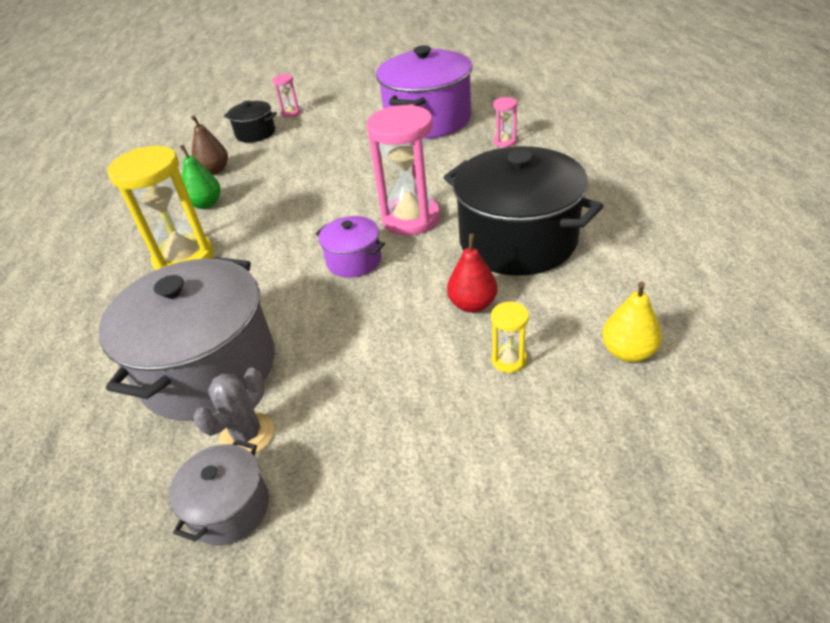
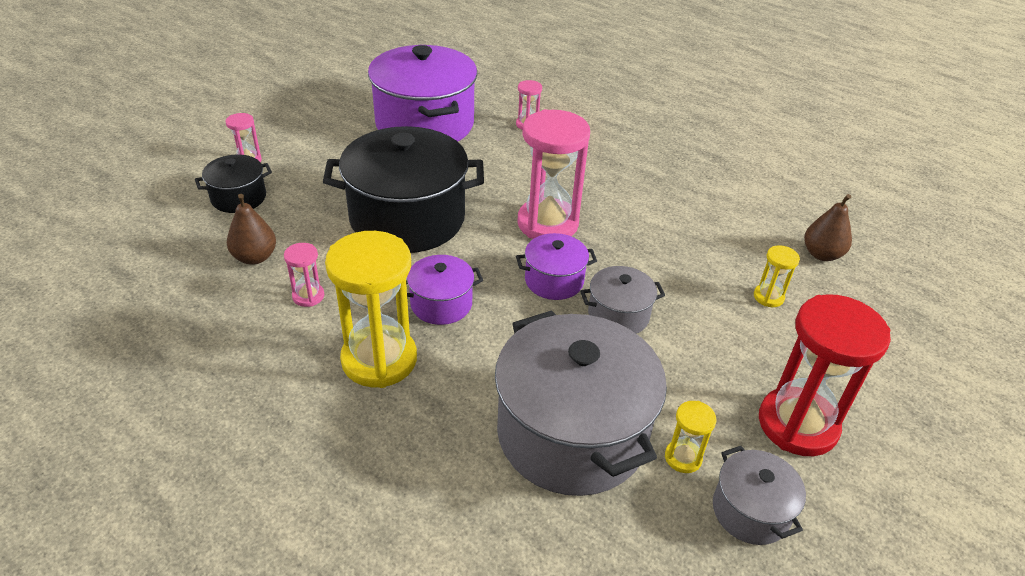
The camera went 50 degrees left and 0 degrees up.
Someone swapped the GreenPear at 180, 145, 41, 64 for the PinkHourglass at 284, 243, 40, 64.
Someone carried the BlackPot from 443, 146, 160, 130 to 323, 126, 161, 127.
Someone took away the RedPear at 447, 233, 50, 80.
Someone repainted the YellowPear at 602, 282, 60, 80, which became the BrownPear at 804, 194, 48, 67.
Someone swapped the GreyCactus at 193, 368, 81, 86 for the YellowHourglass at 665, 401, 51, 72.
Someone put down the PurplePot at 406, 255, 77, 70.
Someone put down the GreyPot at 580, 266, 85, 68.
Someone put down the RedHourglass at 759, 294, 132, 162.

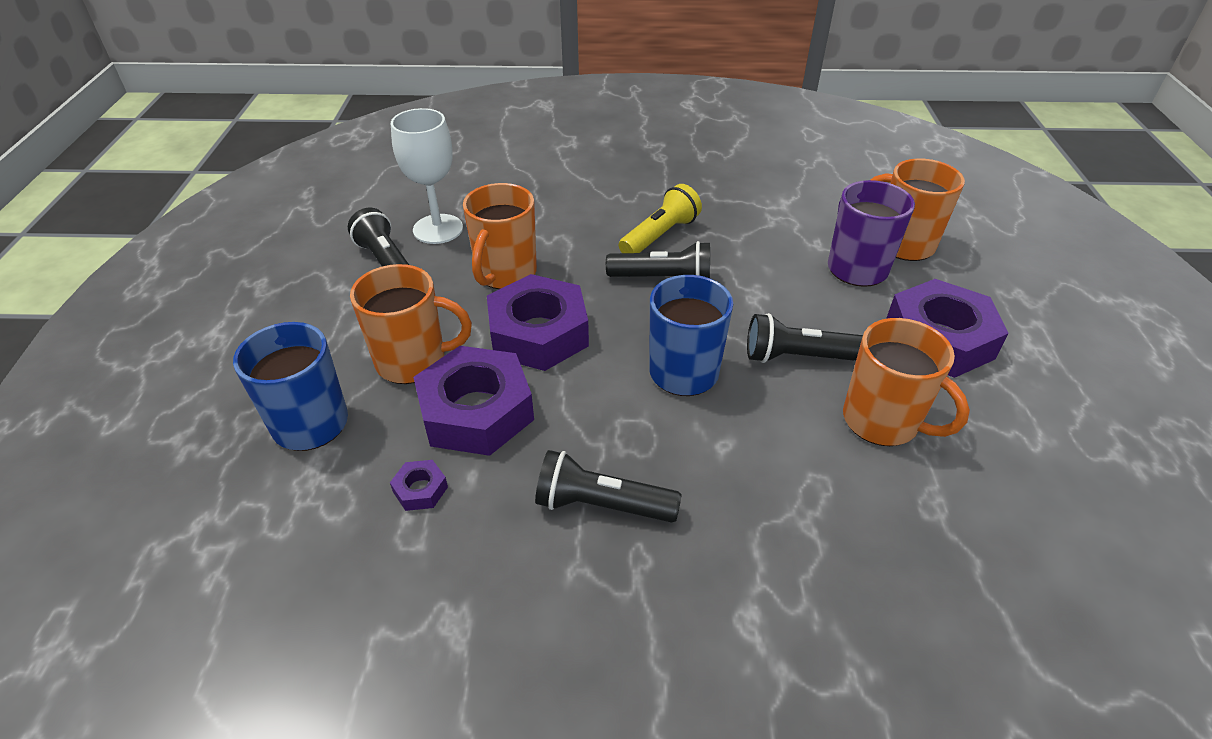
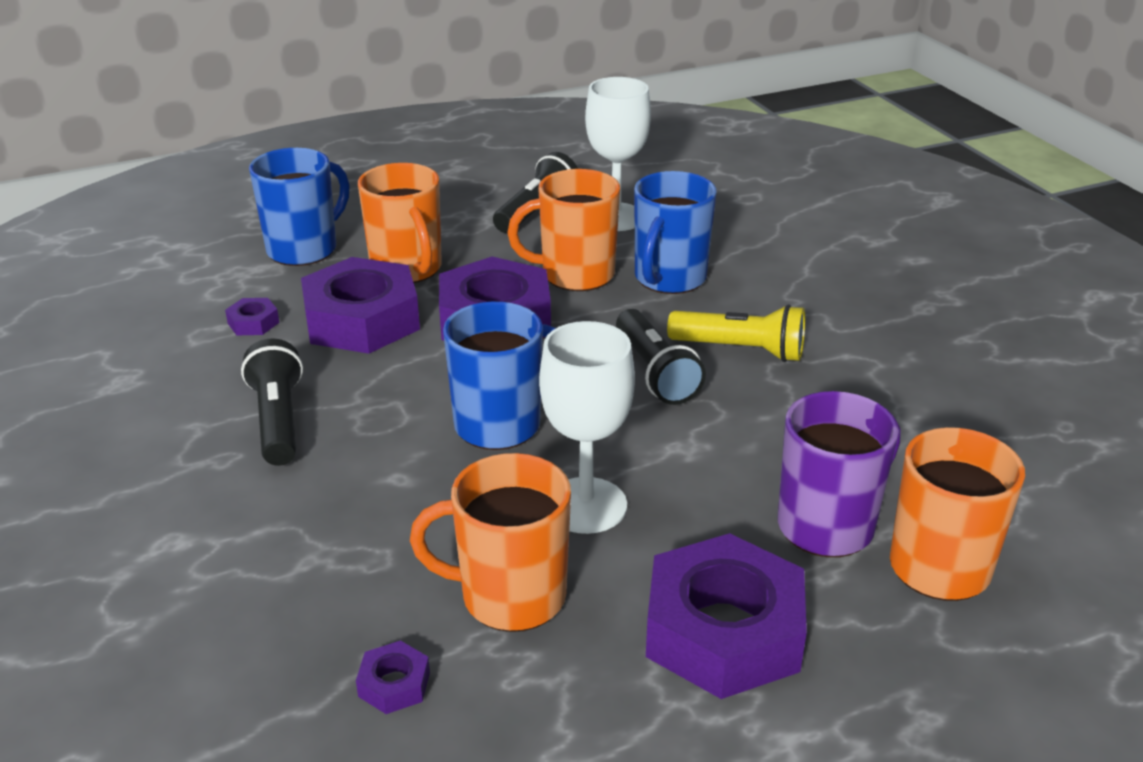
The camera went 65 degrees right and 10 degrees down.
Someone swapped the BlackFlashlight at 747, 313, 116, 50 for the WhiteGoblet at 539, 321, 96, 213.
Someone rotated the OrangeMug at 843, 318, 127, 128 by 75 degrees clockwise.
Someone put down the BlueMug at 634, 171, 82, 123.
Someone put down the PurpleNut at 356, 640, 74, 74.

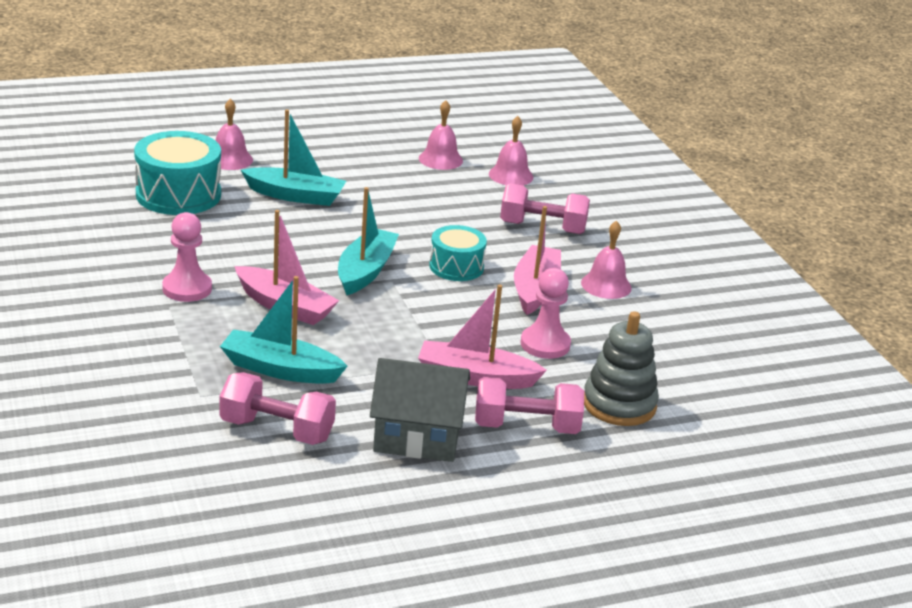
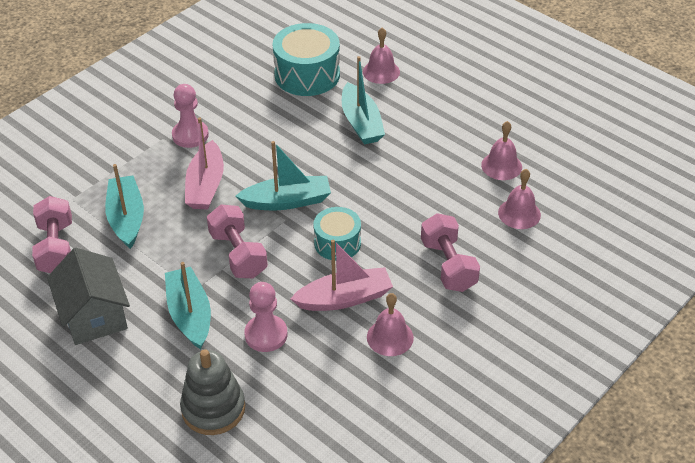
The camera went 65 degrees right and 15 degrees up.
Someone repainted the PinkBoat at 418, 284, 129, 105, which became the TurquoiseBoat at 165, 262, 46, 88.
Someone carried the PinkDumbbell from 475, 377, 109, 57 to 207, 204, 61, 74.

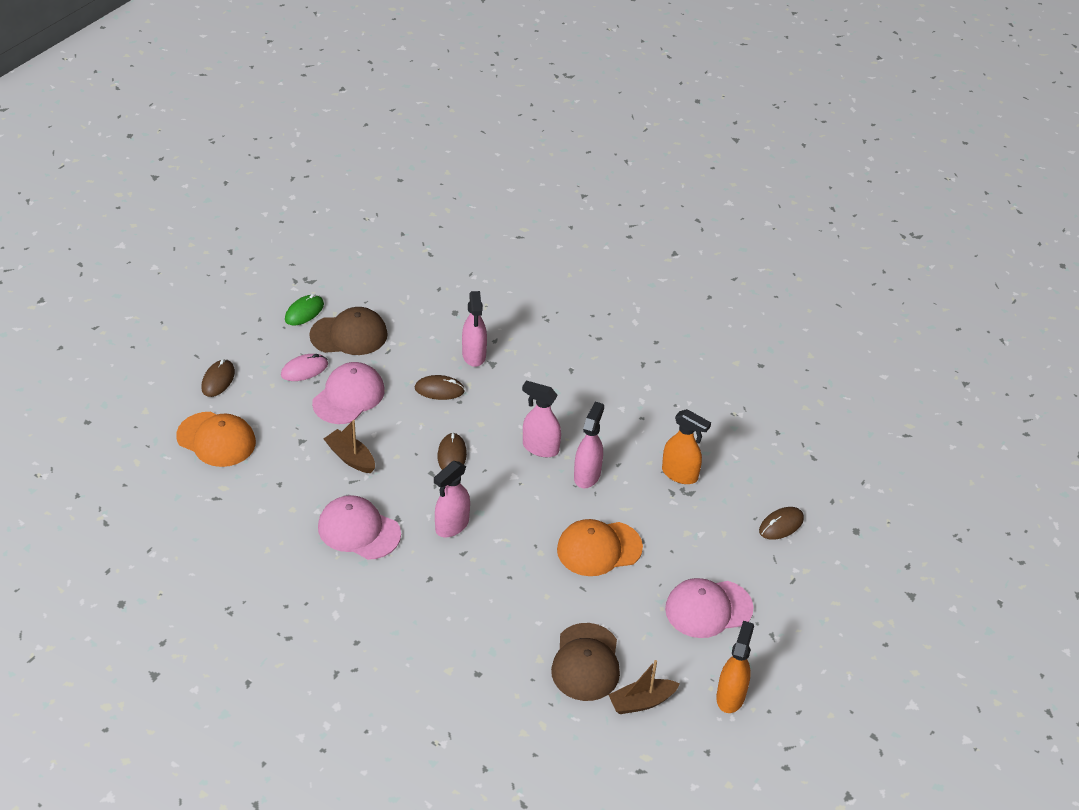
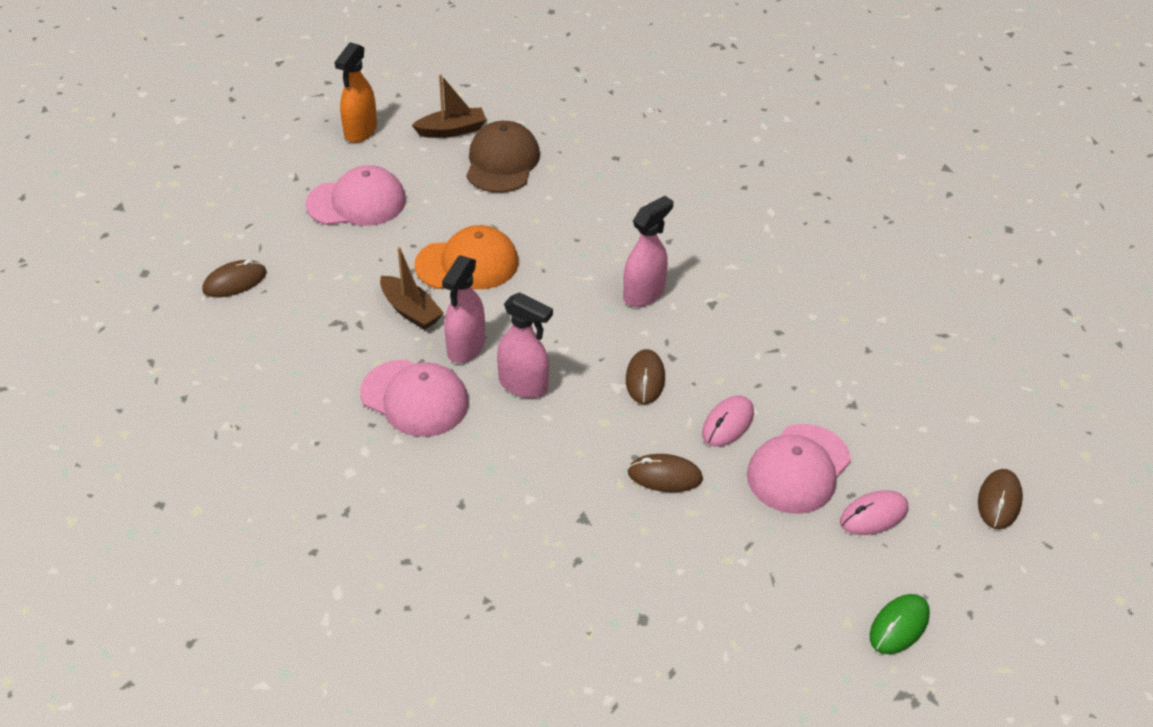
The camera went 175 degrees left and 0 degrees up.
Someone took away the PinkSprayBottle at 462, 291, 25, 76.
Someone took away the BrownCap at 309, 307, 79, 48.
Someone took away the OrangeSprayBottle at 662, 409, 49, 75.
Someone took away the OrangeCap at 176, 412, 80, 55.
Someone carried the BrownBoat from 324, 420, 51, 53 to 380, 247, 64, 83.
Someone carried the PinkCap from 318, 495, 83, 65 to 360, 360, 109, 77.
Someone put down the PinkMouse at 702, 396, 52, 51.

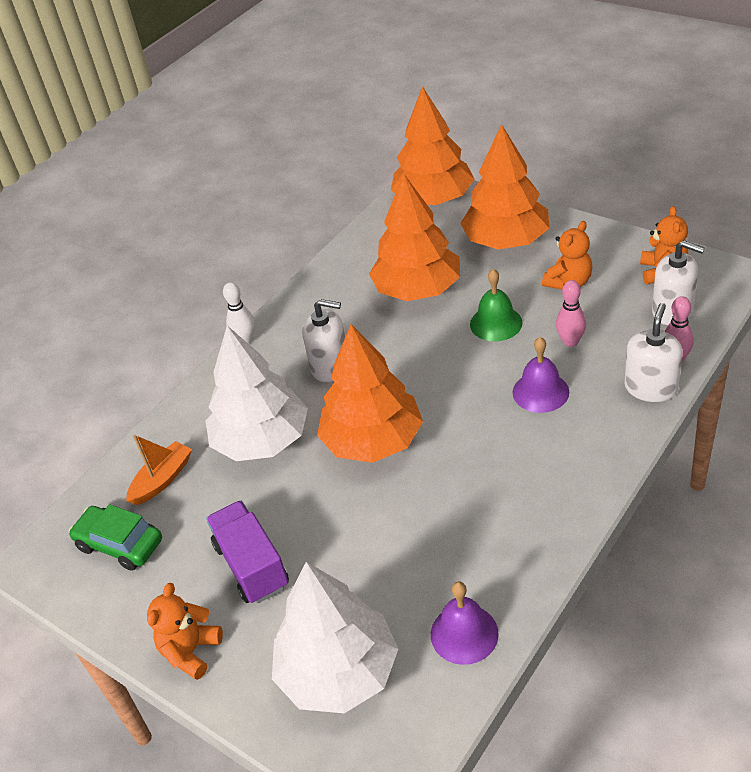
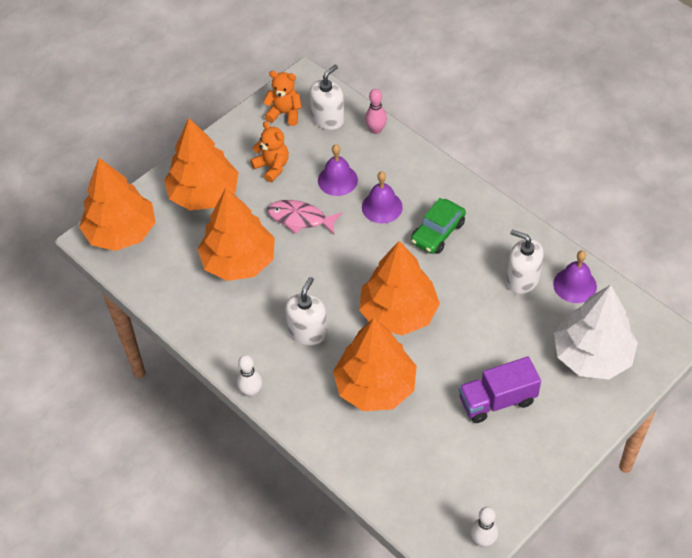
The camera went 85 degrees left and 10 degrees up.
Someone swapped the GreenBell at 470, 269, 53, 72 for the PinkFish at 267, 200, 75, 34.
Someone swapped the PinkBowlingPin at 556, 280, 30, 67 for the PurpleBell at 318, 144, 40, 52.
Someone carried the WhiteSoapDispenser from 624, 303, 59, 99 to 506, 230, 37, 64.
Someone repainted the WhiteTree at 206, 326, 102, 135, which became the OrangeTree at 333, 318, 84, 93.
Someone took away the OrangeBoat at 126, 435, 66, 70.
Someone carried the GreenCar from 69, 504, 93, 67 to 411, 198, 55, 56.
Someone took away the OrangeTeddyBear at 147, 583, 76, 97.
Someone put down the WhiteBowlingPin at 471, 507, 27, 40.

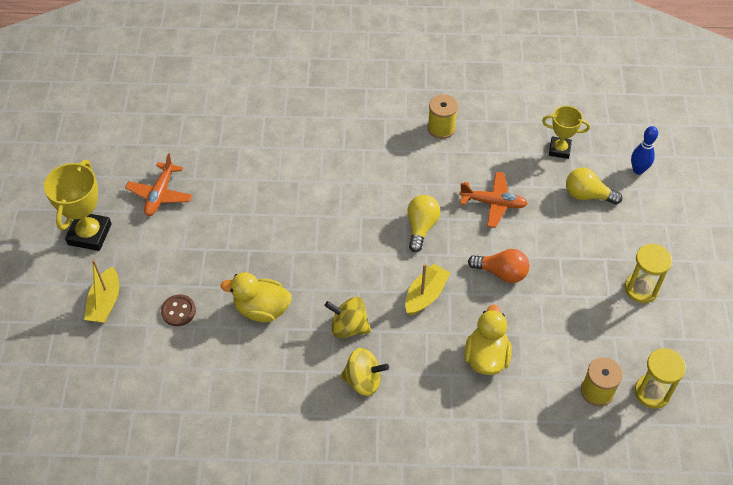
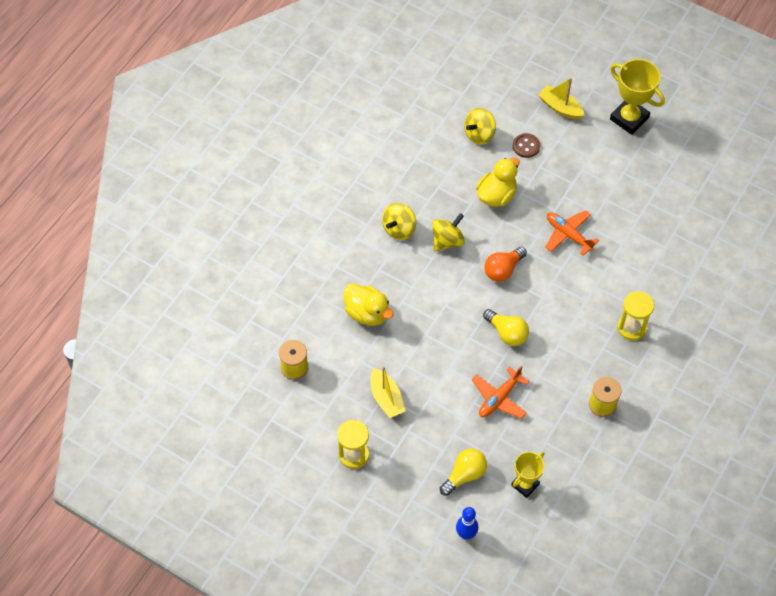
The camera went 120 degrees right and 5 degrees up.
Someone carried the OrangePlane from 125, 153, 68, 63 to 545, 210, 54, 46.
Someone carried the OrangeLightBulb from 468, 249, 62, 34 to 484, 247, 43, 35.
Someone carried the YellowBoat from 405, 264, 45, 51 to 371, 366, 34, 52.
Someone carried the YellowHourglass from 635, 348, 51, 61 to 617, 291, 37, 50.
Someone put down the YellowSpinningTop at 464, 108, 32, 37.

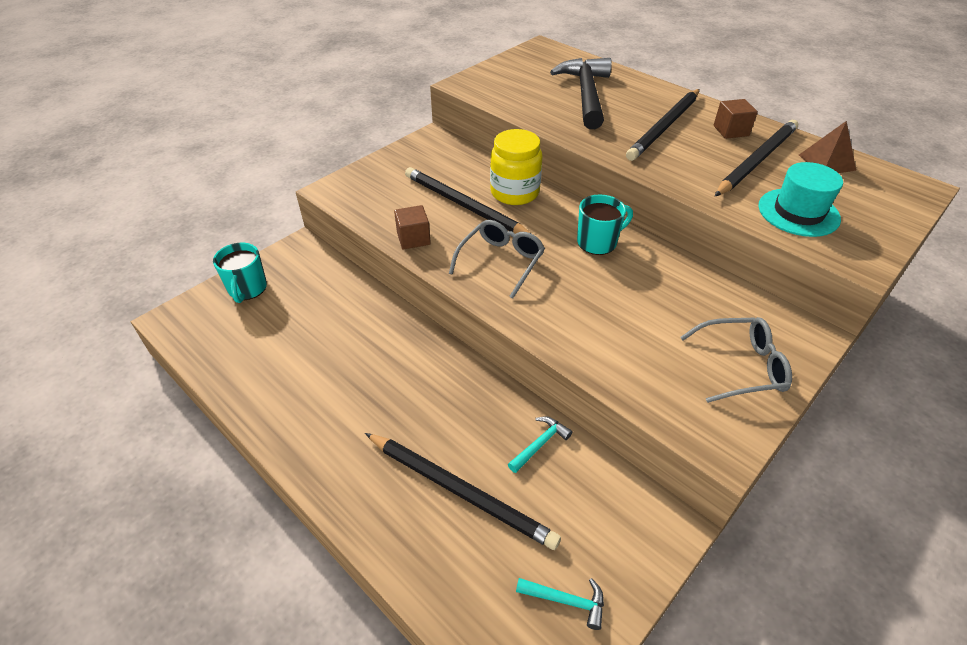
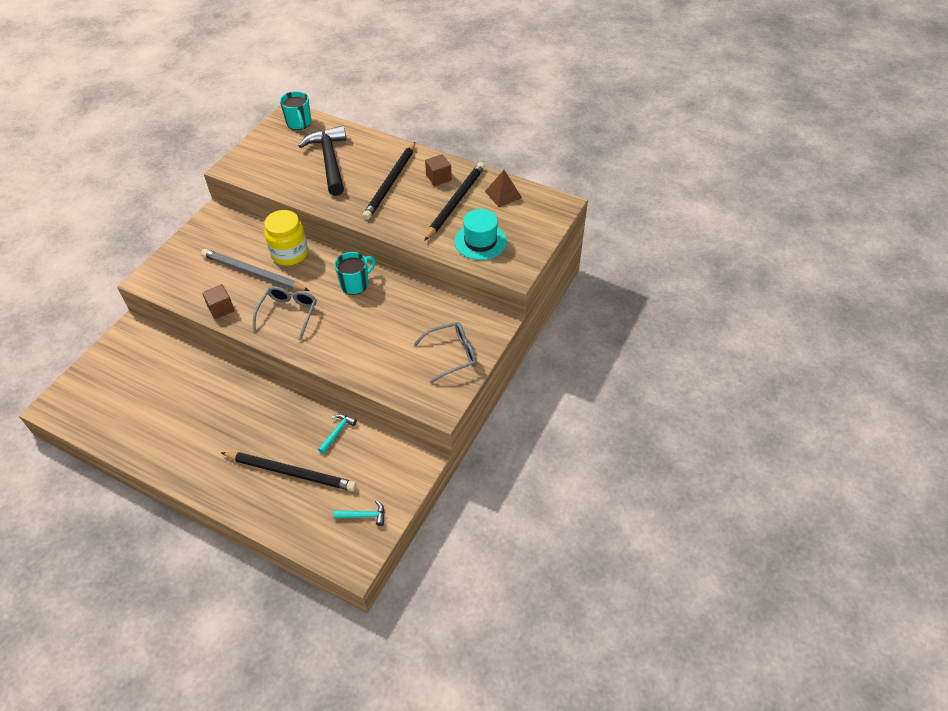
The camera went 15 degrees left and 5 degrees up.
Someone repainted the BlackPencil at 405, 167, 125, 67, which became the GreyPencil at 201, 249, 109, 42.
Someone carried the TurquoiseMug from 213, 243, 54, 60 to 280, 91, 31, 39.

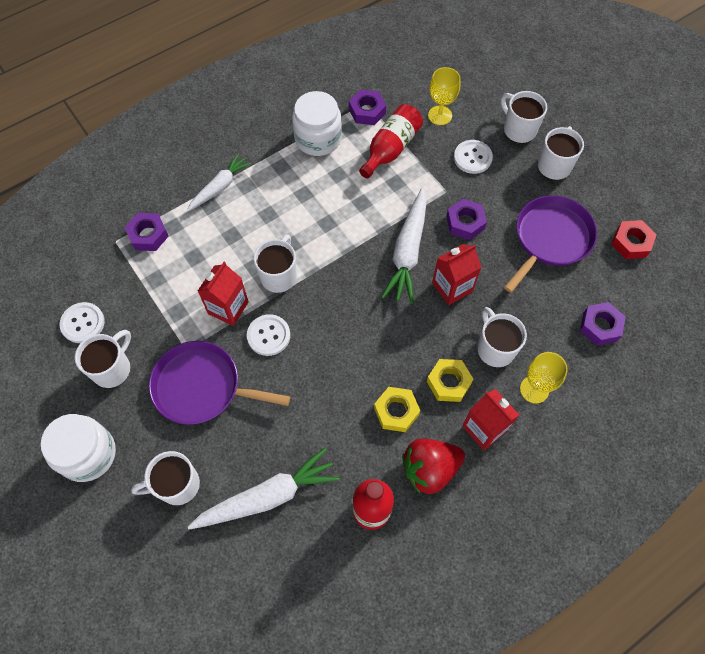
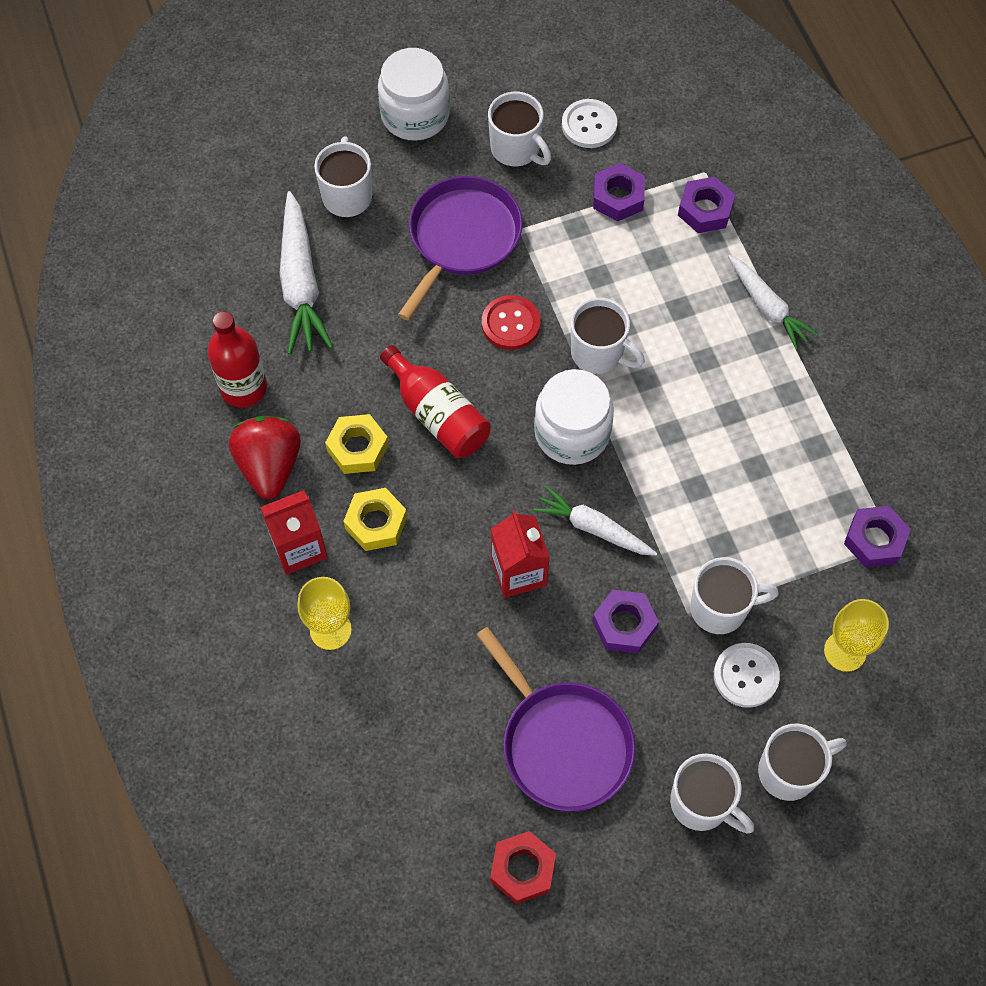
The camera went 105 degrees right and 0 degrees up.
Someone carried the WhiteJar from 292, 91, 50, 65 to 534, 369, 80, 96.
Someone carried the RedBottle from 359, 104, 64, 74 to 380, 345, 111, 113.
Someone scaled the WhiteCarrot at 382, 188, 45, 116 by 0.65.
Someone took away the RedCarton at 198, 262, 51, 64.
Someone carried the PurpleNut from 580, 302, 46, 44 to 593, 163, 52, 58.
Someone carried the WhiteMug from 477, 307, 50, 60 to 690, 557, 89, 77.
Someone repainted the WhiteButton at 247, 314, 43, 42, which became the RedButton at 482, 295, 59, 55.

